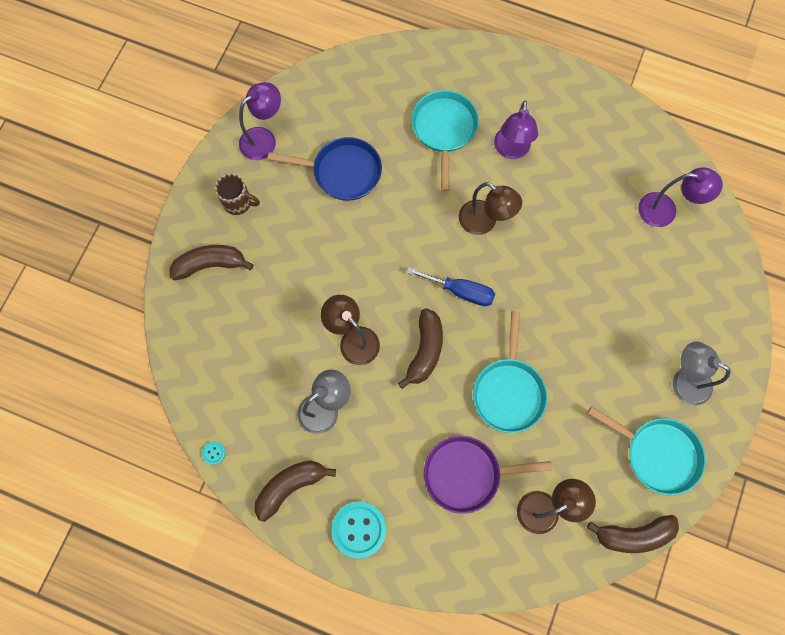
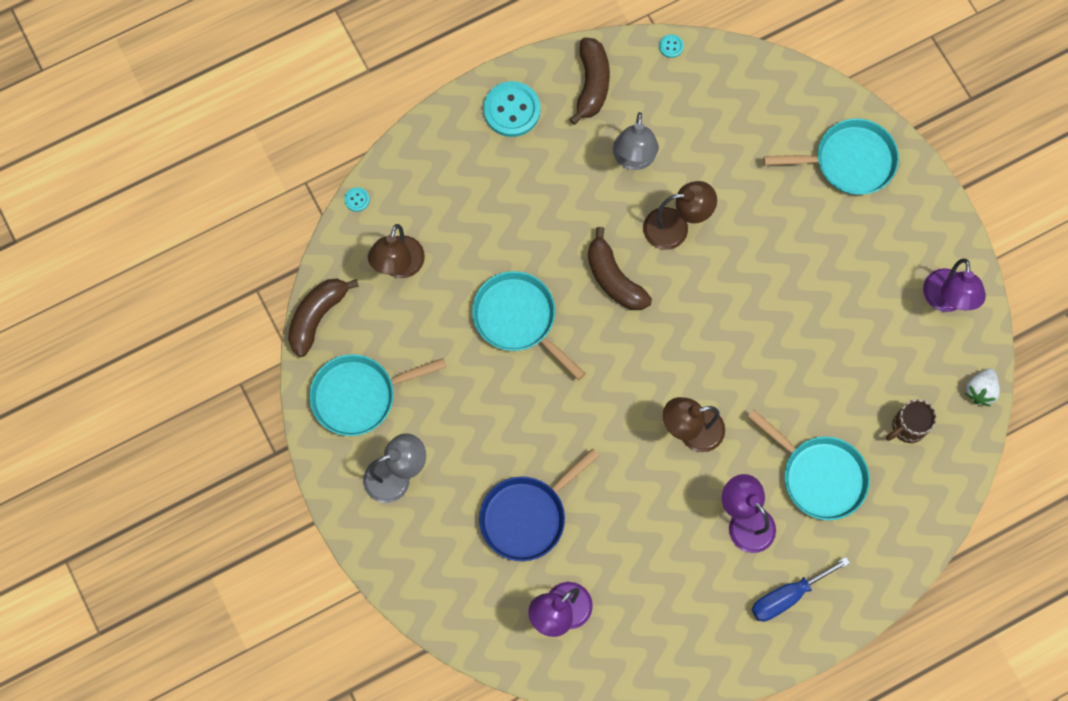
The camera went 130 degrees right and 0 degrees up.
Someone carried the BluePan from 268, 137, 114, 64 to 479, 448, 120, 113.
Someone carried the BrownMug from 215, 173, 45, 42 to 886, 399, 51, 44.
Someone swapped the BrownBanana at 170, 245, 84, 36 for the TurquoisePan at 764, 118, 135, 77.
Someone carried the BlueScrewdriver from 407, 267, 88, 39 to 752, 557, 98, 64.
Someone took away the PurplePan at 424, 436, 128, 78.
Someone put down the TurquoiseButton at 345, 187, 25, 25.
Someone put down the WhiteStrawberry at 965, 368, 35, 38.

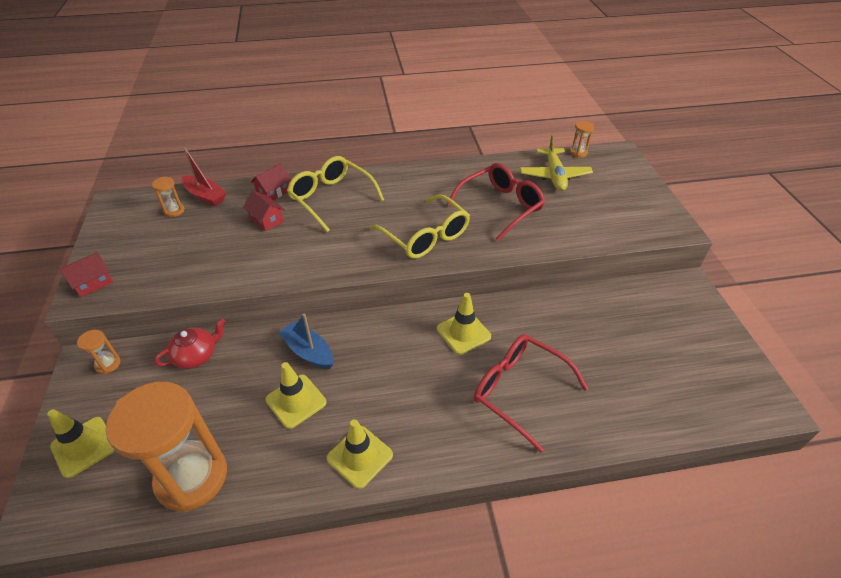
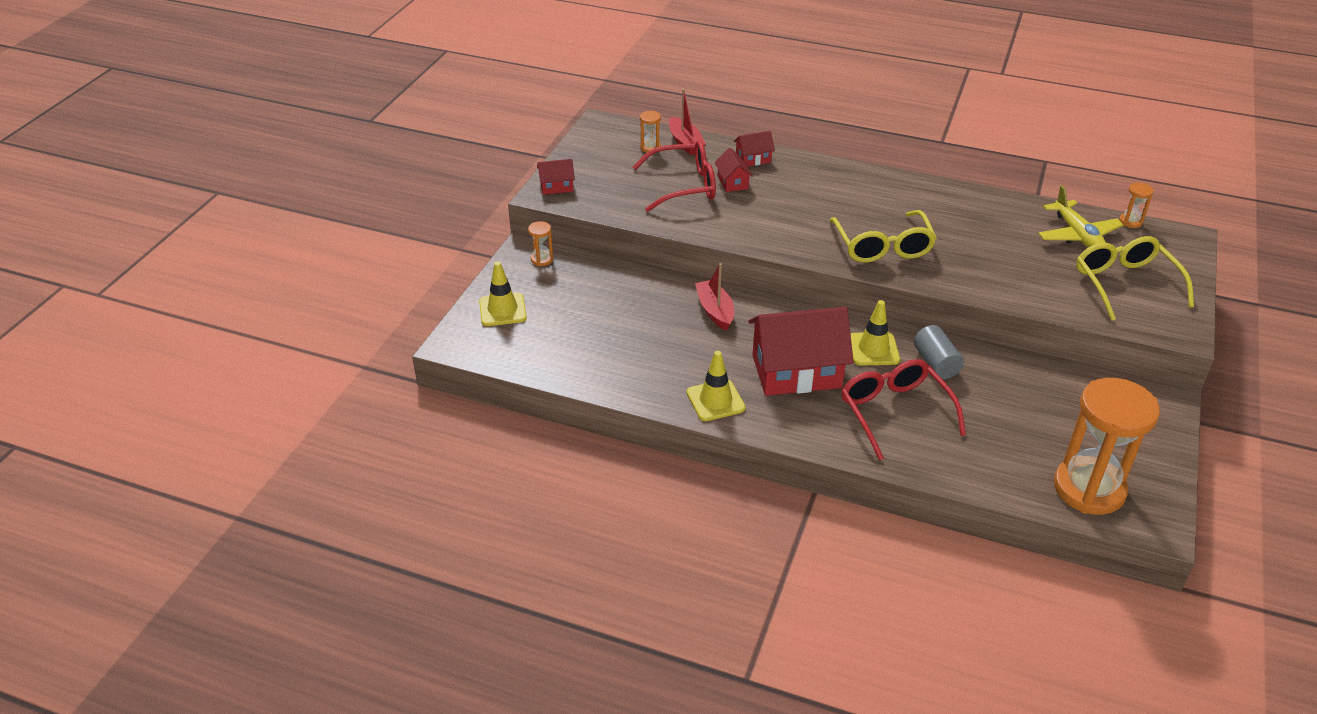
The camera went 30 degrees right and 5 degrees down.
Someone rotated the YellowPlane at 520, 134, 73, 57 by 45 degrees counterclockwise.
Someone carried the YellowGlasses from 287, 156, 97, 76 to 1076, 236, 118, 85.
Someone carried the RedGlasses from 447, 163, 98, 78 to 633, 140, 83, 72.
Someone repainted the BlueBoat at 278, 313, 55, 56, which became the RedBoat at 695, 263, 39, 68.
Someone took away the RedTeapot at 154, 318, 71, 51.
Someone took away the YellowTrafficCone at 265, 362, 61, 67.
Someone carried the OrangeHourglass from 106, 382, 121, 130 to 1054, 378, 106, 137.
Someone put down the RedHouse at 748, 307, 106, 89.
Someone put down the GreyCylinder at 914, 325, 50, 54.

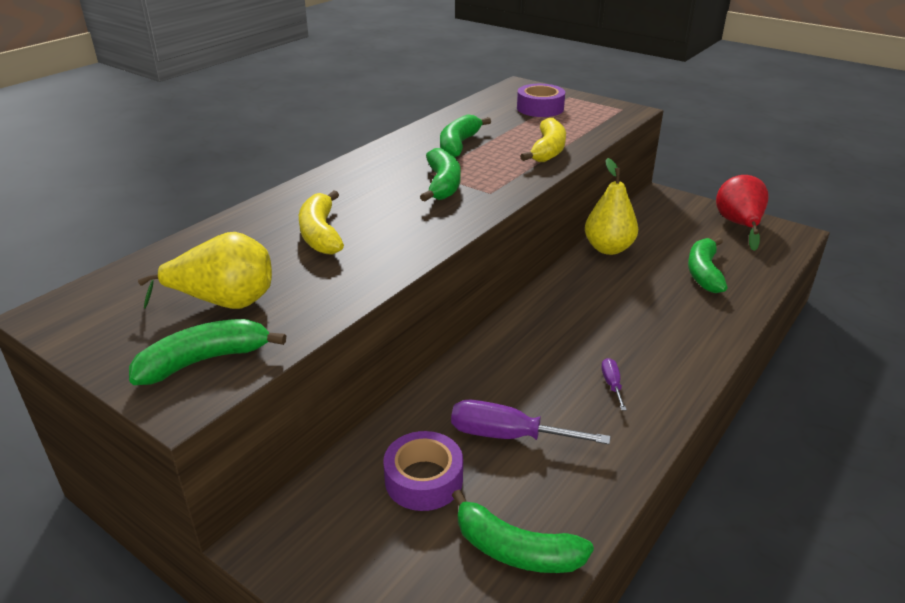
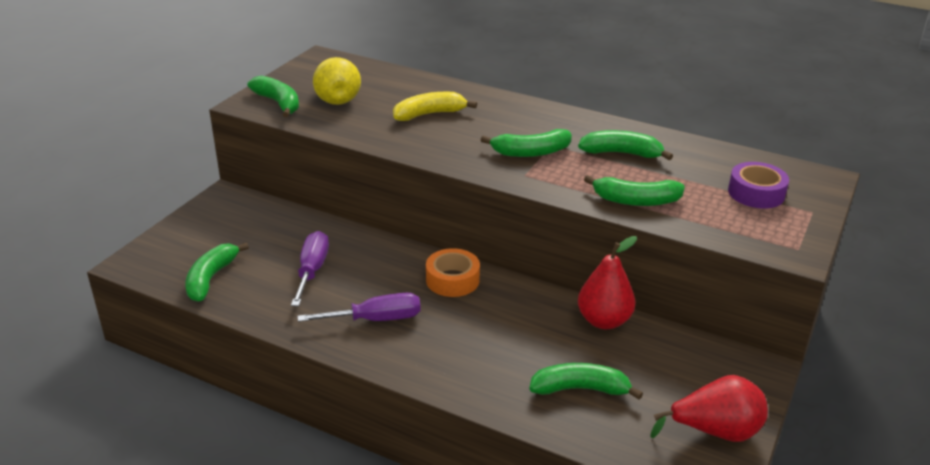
The camera went 80 degrees right and 0 degrees up.
Someone repainted the YellowBanana at 520, 118, 46, 44, which became the GreenBanana at 584, 175, 101, 31.
Someone repainted the YellowPear at 585, 158, 53, 97, which became the RedPear at 578, 236, 59, 93.
Someone scaled the PurpleScrewdriver at 601, 358, 26, 53 by 1.97.
Someone took away the PurpleTape at 383, 431, 80, 80.
Someone put down the OrangeTape at 426, 248, 54, 49.

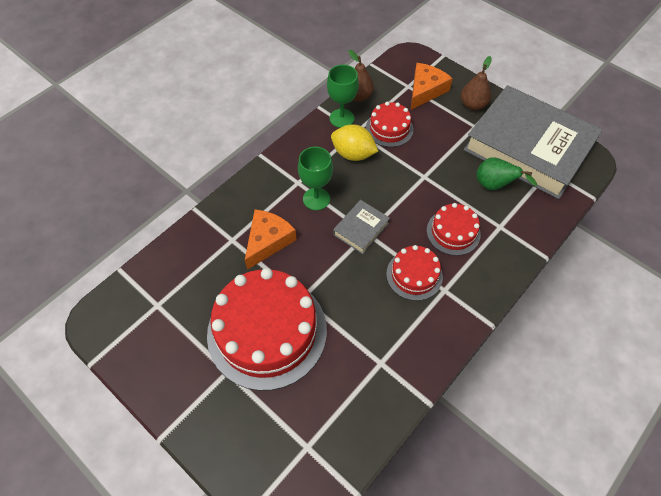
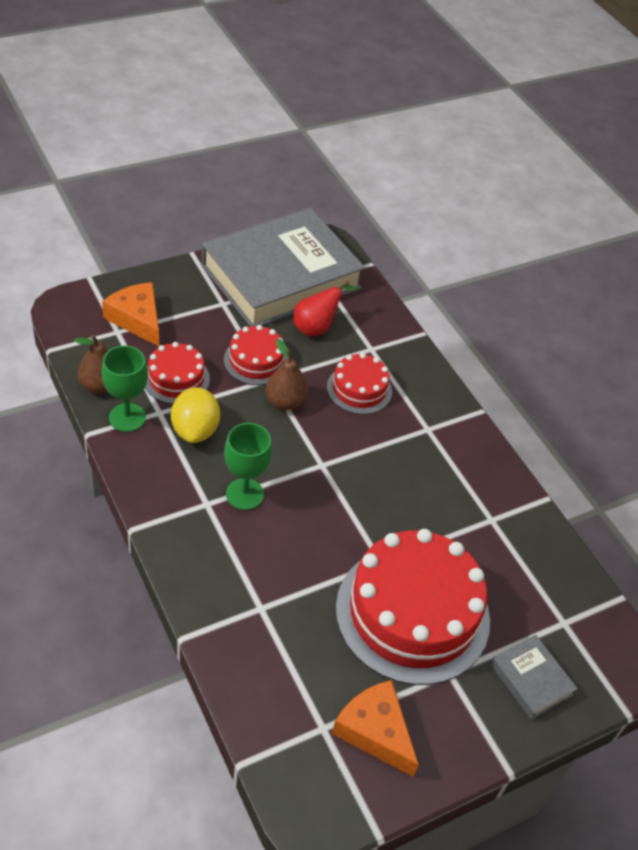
The camera went 75 degrees left and 10 degrees down.
Someone carried the BrownPear from 461, 56, 31, 54 to 266, 339, 42, 71.
Someone rotated the YellowLemon at 331, 124, 47, 37 by 45 degrees counterclockwise.
Someone repainted the GreenPear at 476, 157, 61, 33, which became the RedPear at 293, 281, 65, 55.
Someone carried the GreyBook from 333, 200, 57, 54 to 491, 635, 87, 85.
Someone carried the OrangeCheese from 245, 209, 52, 61 to 332, 680, 87, 97.
Someone carried the RedCake from 386, 245, 57, 56 to 224, 325, 64, 60.

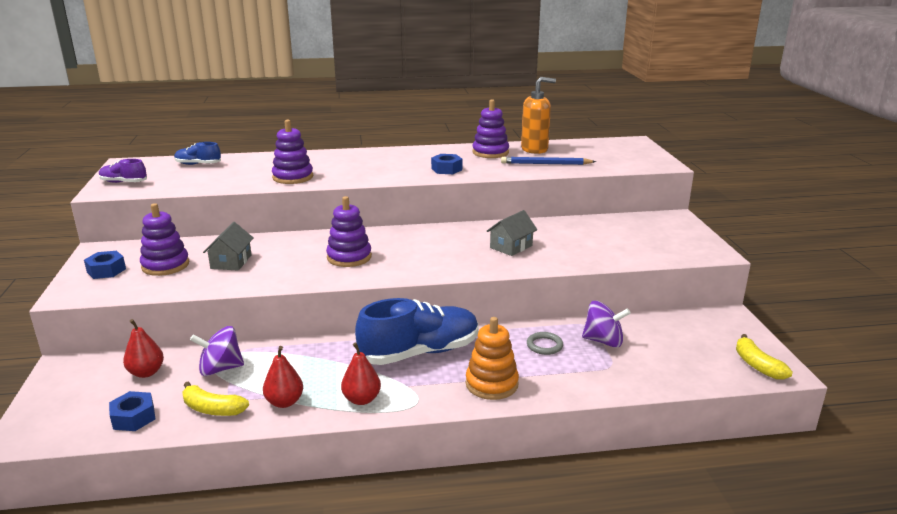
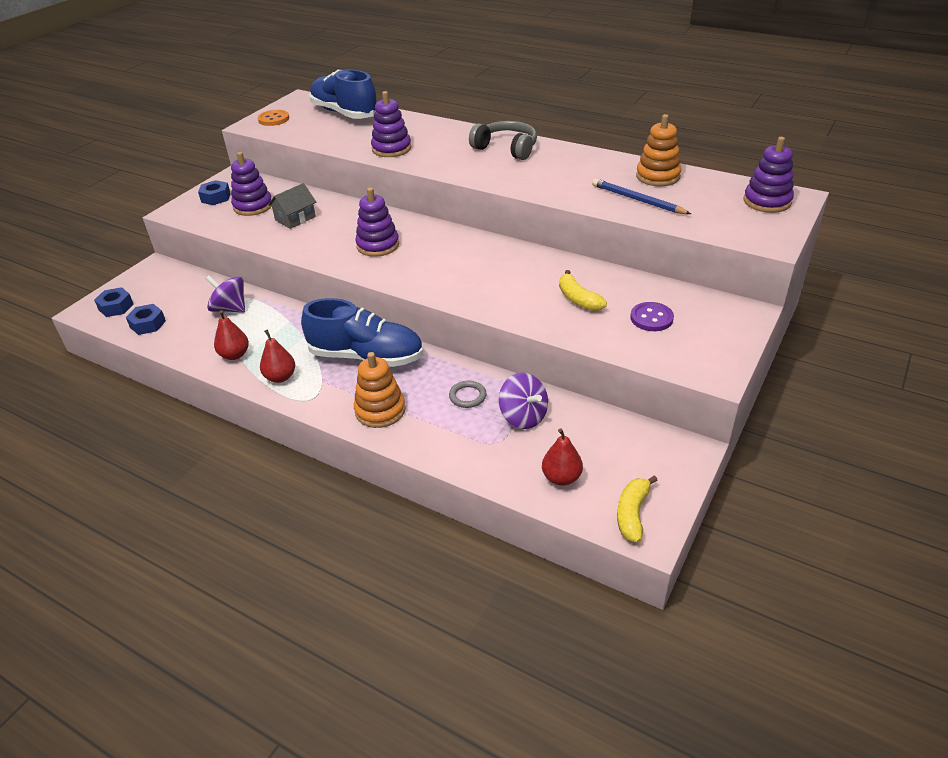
The camera went 40 degrees right and 15 degrees up.
Someone swapped the OrangeSoapDispenser at 521, 77, 35, 77 for the OrangeStackingToy at 636, 114, 45, 72.
Someone carried the PurpleStackingToy from 472, 99, 37, 59 to 744, 137, 50, 76.
Someone scaled the BlueShoe at 174, 142, 47, 23 by 2.06.
Someone carried the BlueNut from 431, 154, 31, 20 to 94, 287, 40, 30.
Someone swapped the PurpleShoe at 99, 159, 48, 24 for the OrangeButton at 258, 110, 31, 16.
Someone took away the GreyHouse at 487, 210, 50, 46.
Someone carried the RedPear from 123, 319, 41, 59 to 542, 429, 41, 57.
Someone carried the YellowBanana from 182, 382, 67, 34 to 559, 270, 48, 41.
Someone put down the GreyHeadphones at 469, 121, 68, 39.
Someone put down the PurpleButton at 630, 302, 44, 29.

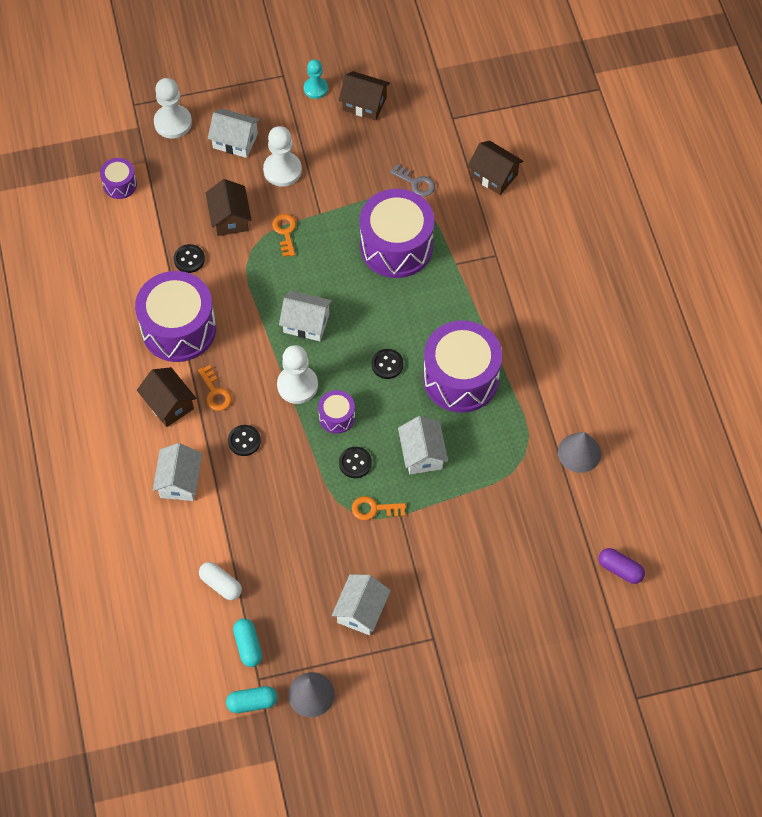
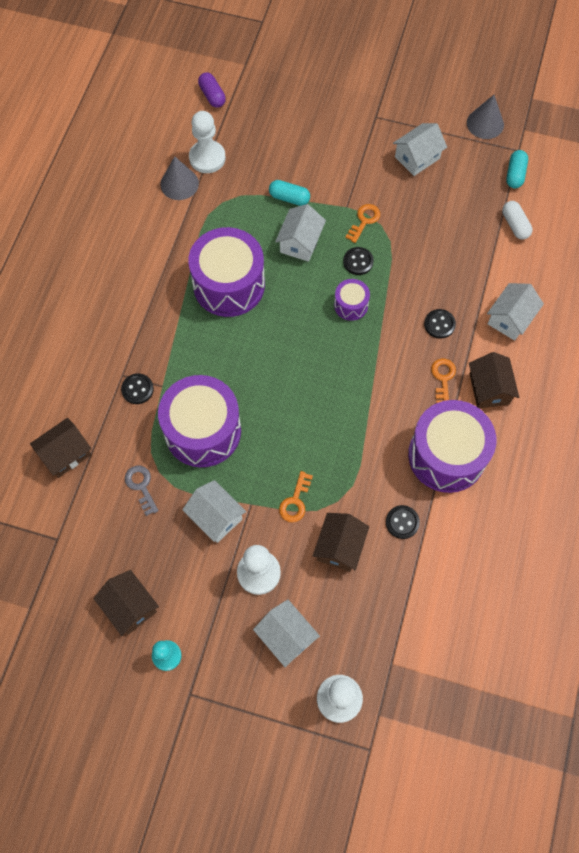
The camera went 150 degrees left and 5 degrees up.
Someone rotated the BrownHouse at 467, 141, 56, 54 by 75 degrees clockwise.
Someone took away the PurpleDrum at 100, 158, 37, 41.
Someone carried the WhiteHouse from 279, 291, 53, 50 to 182, 480, 64, 63.
Someone carried the WhitePawn from 277, 345, 41, 59 to 189, 111, 37, 62.
Someone carried the BlackButton from 371, 349, 33, 30 to 121, 373, 33, 31.
Someone rotated the OrangeKey at 352, 496, 54, 24 by 90 degrees counterclockwise.
Someone carried the TurquoiseCapsule from 226, 686, 51, 27 to 269, 180, 41, 26.

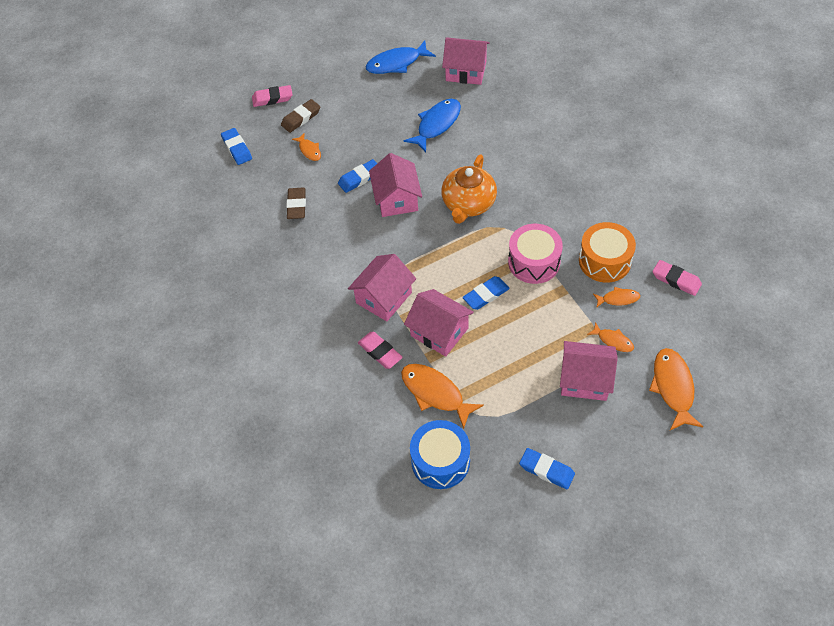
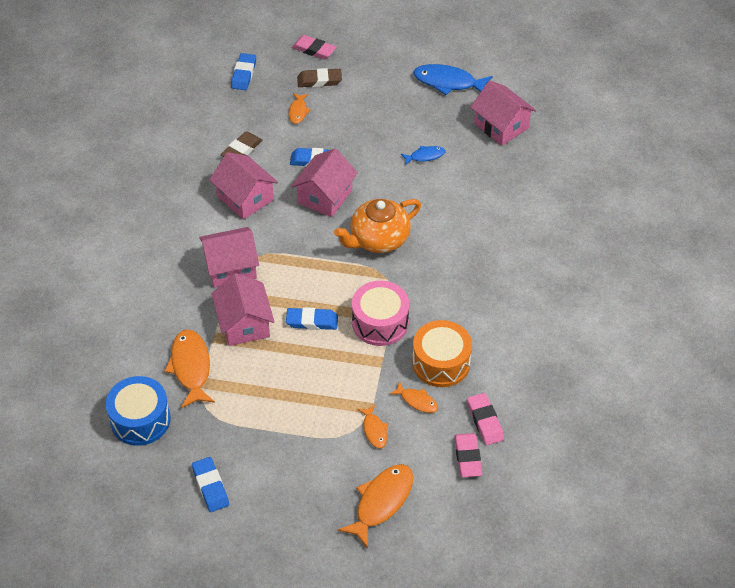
The camera went 35 degrees right and 5 degrees down.
Someone scaled the BlueFish at 404, 99, 57, 53 by 0.54.
Someone carried the PinkEraser from 358, 332, 45, 37 to 454, 433, 28, 44.
Someone carried the PinkHouse from 560, 341, 58, 60 to 209, 152, 69, 68.

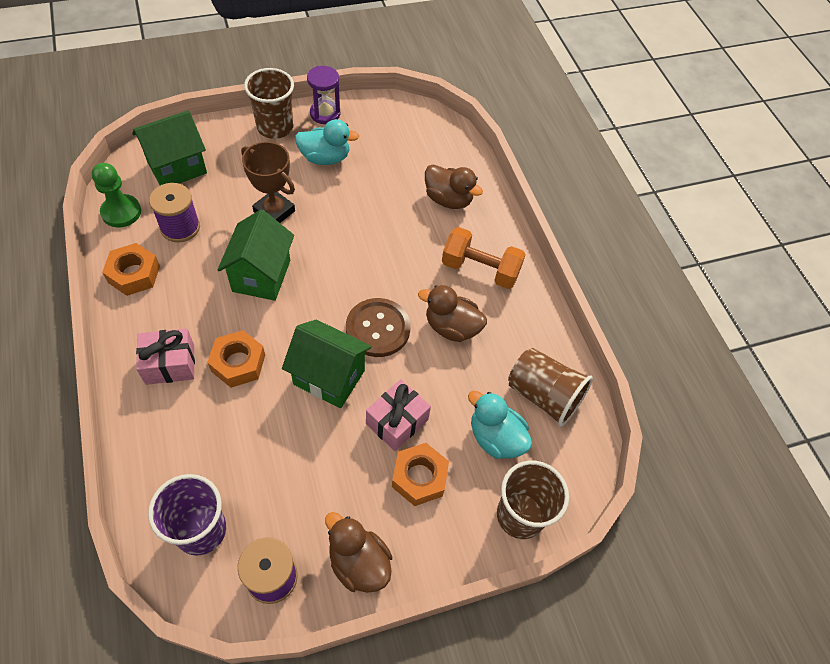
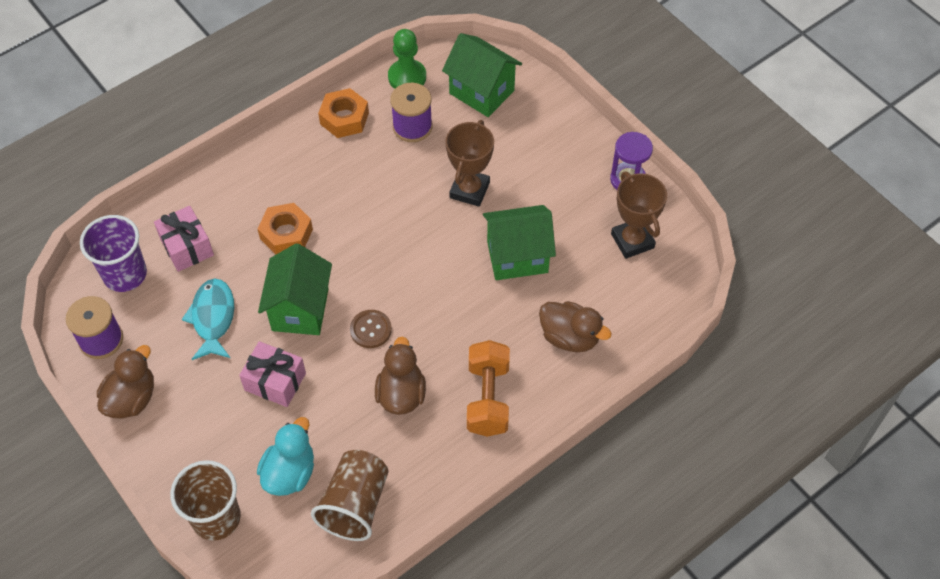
The camera went 75 degrees right and 0 degrees up.
Someone took away the BrownCup at 244, 68, 50, 71.
Someone took away the TurquoiseDuck at 295, 119, 64, 46.
Someone rotated the BrownDuck at 425, 164, 58, 45 by 75 degrees counterclockwise.
Someone carried the GreenHouse from 217, 209, 77, 92 to 483, 205, 73, 75.
Someone scaled the BrownButton at 346, 298, 65, 59 by 0.61.
Someone carried the PinkGift from 136, 328, 59, 57 to 154, 206, 60, 66.
Someone took away the OrangeNut at 392, 443, 57, 63.
Someone put down the BrownTrophy at 611, 171, 56, 88.
Someone put down the TurquoiseFish at 182, 278, 52, 82.

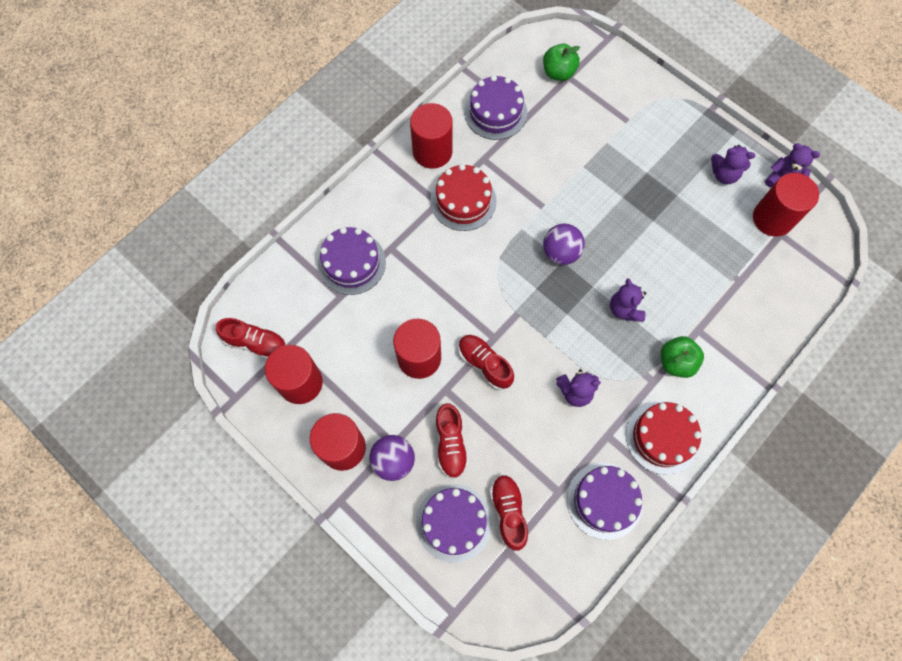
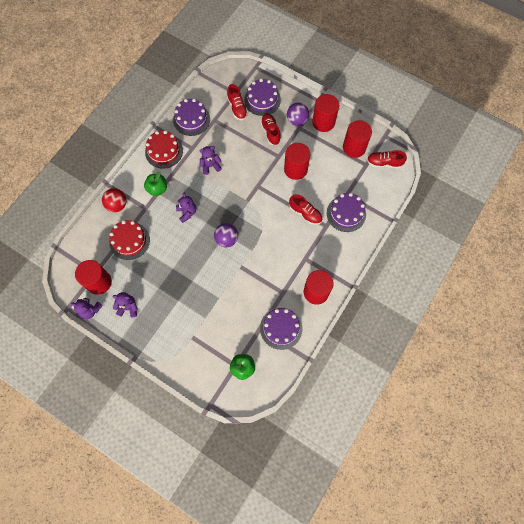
The camera went 170 degrees right and 0 degrees up.
Someone carried the RedCake from 431, 164, 66, 67 to 109, 220, 41, 40.
Someone carried the RedShoe from 458, 335, 56, 55 to 289, 194, 33, 31.
Someone put down the RedBall at 102, 188, 24, 24.

